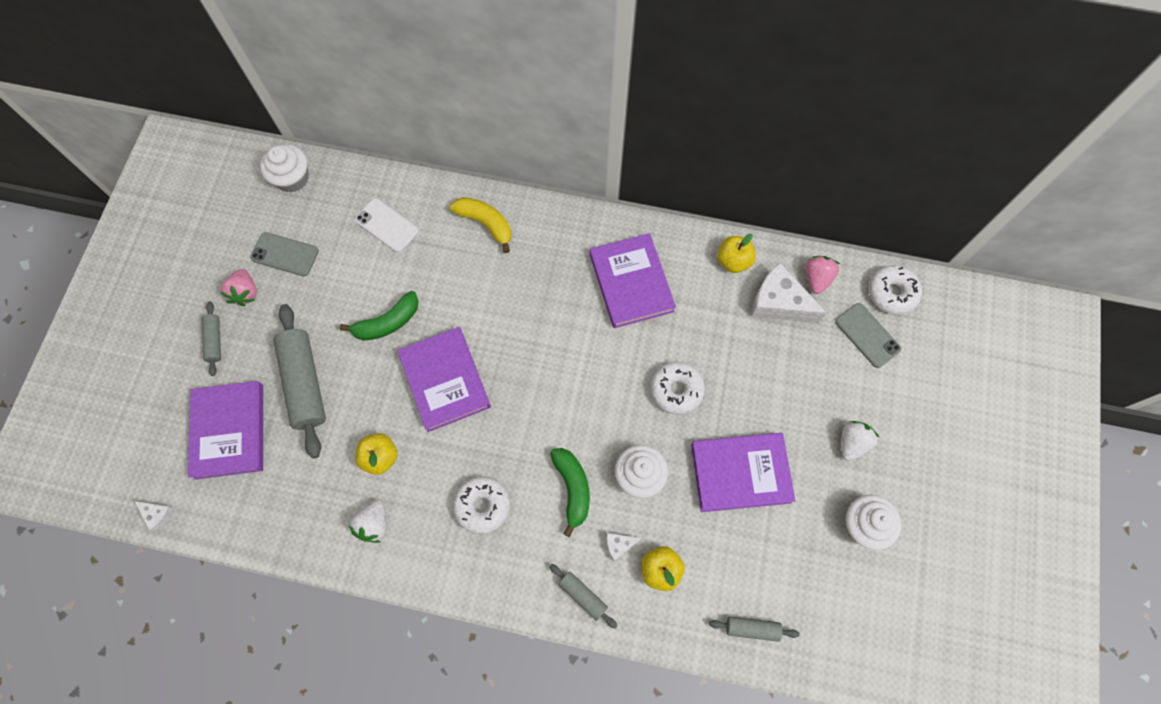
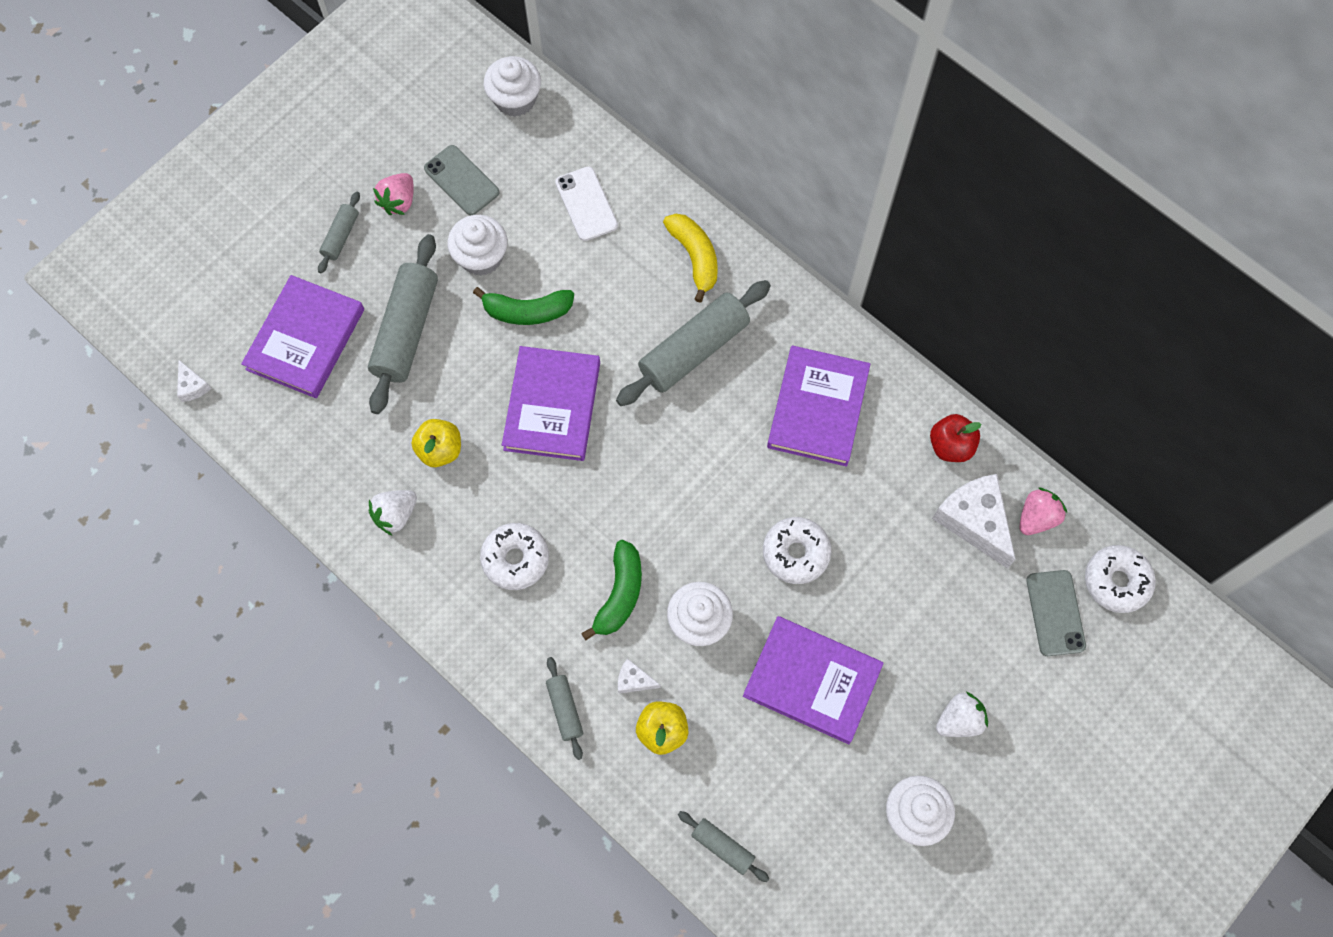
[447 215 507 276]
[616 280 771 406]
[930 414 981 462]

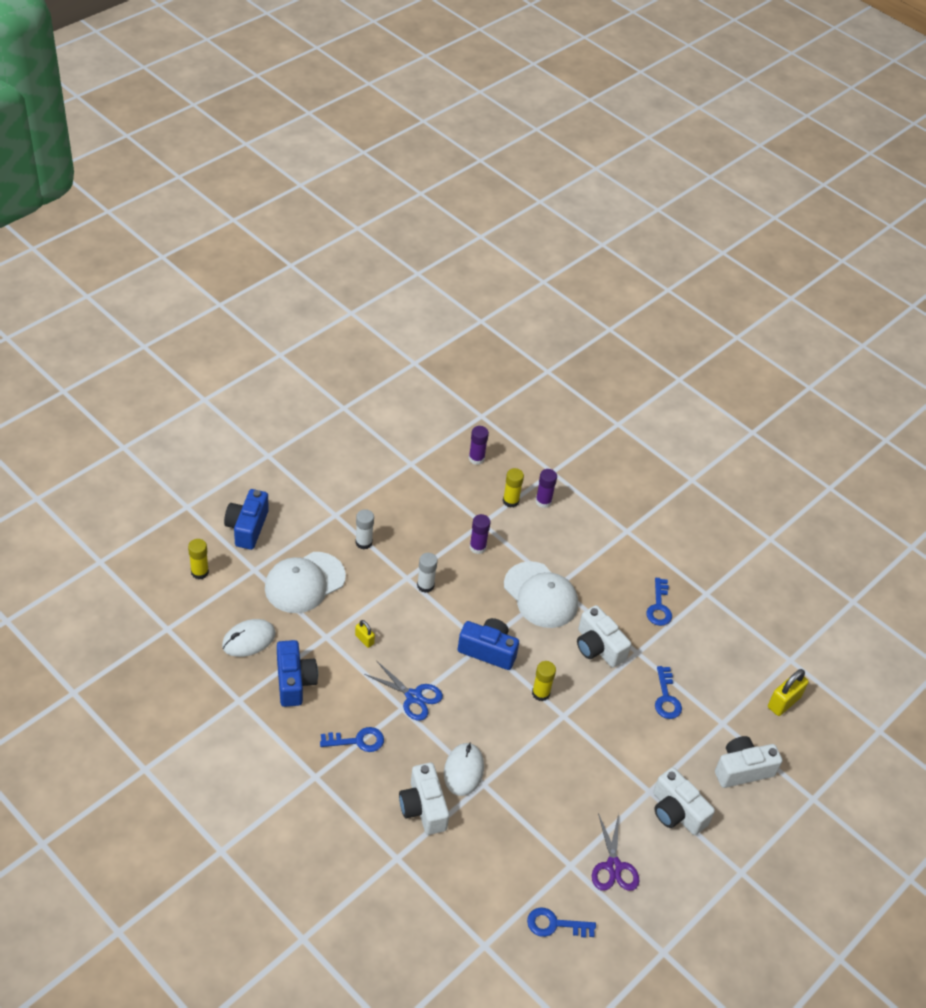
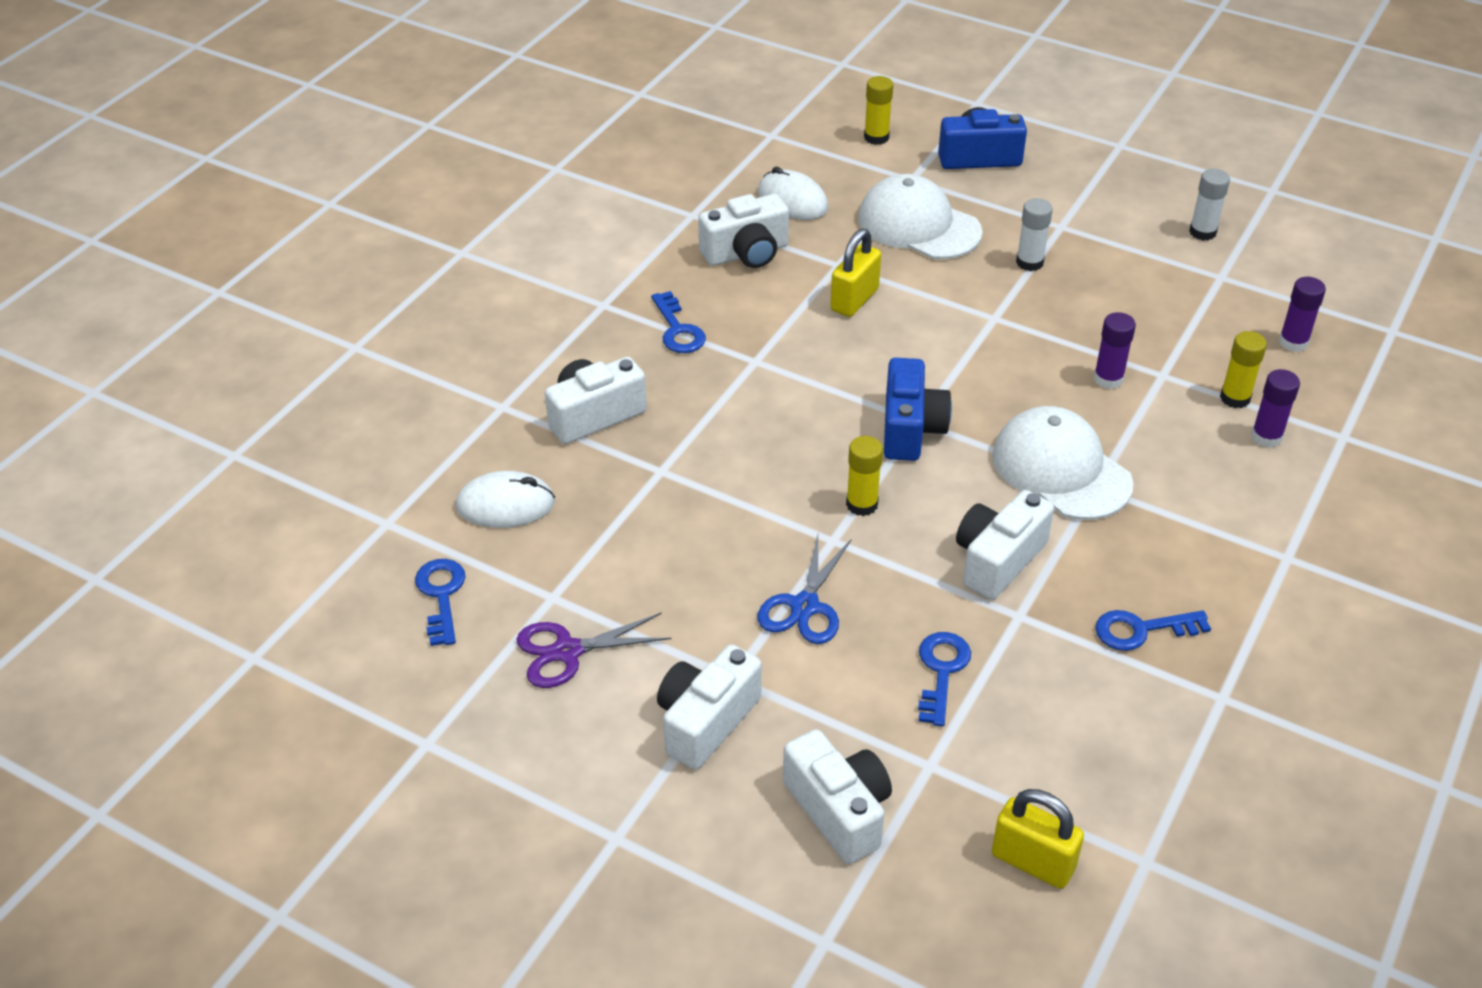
[757 535 852 644]
[1189 169 1230 241]
[456 471 555 528]
[698 194 789 268]
[992 406 1133 520]
[918 632 971 727]
[830 229 881 317]

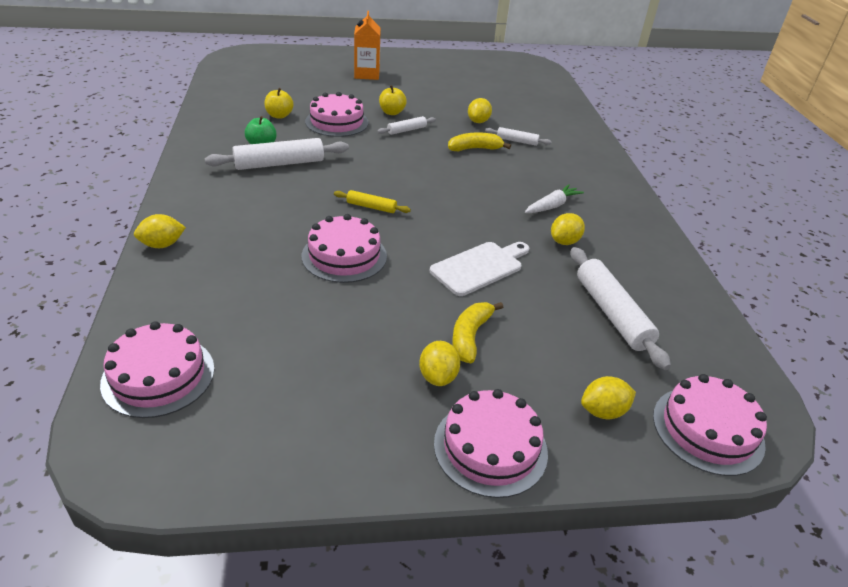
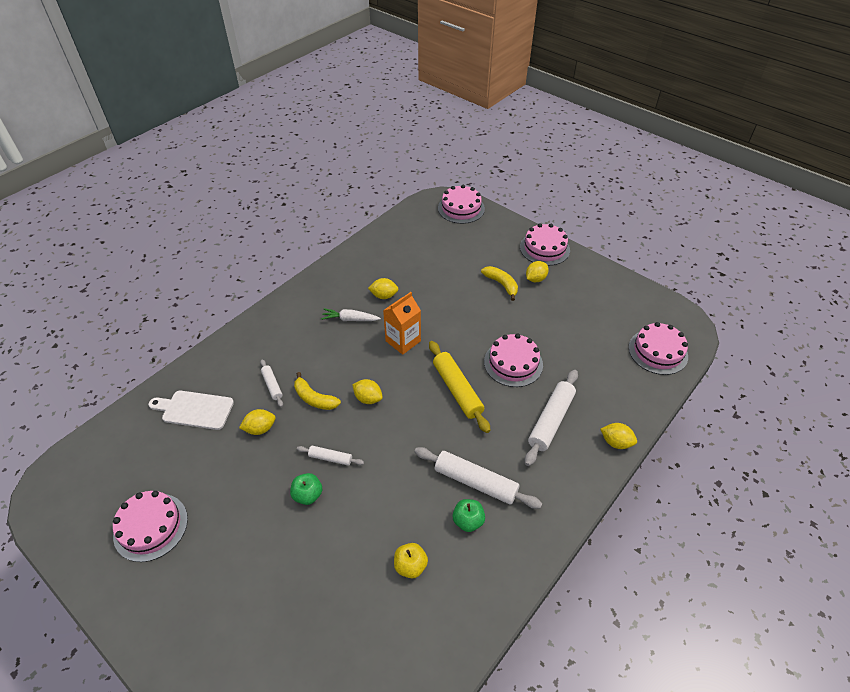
[113 491 188 562]
[383 292 421 355]
[148 391 234 430]
[525 370 578 466]
[352 379 383 404]
[290 473 322 505]
[481 266 518 301]
[429 341 490 433]

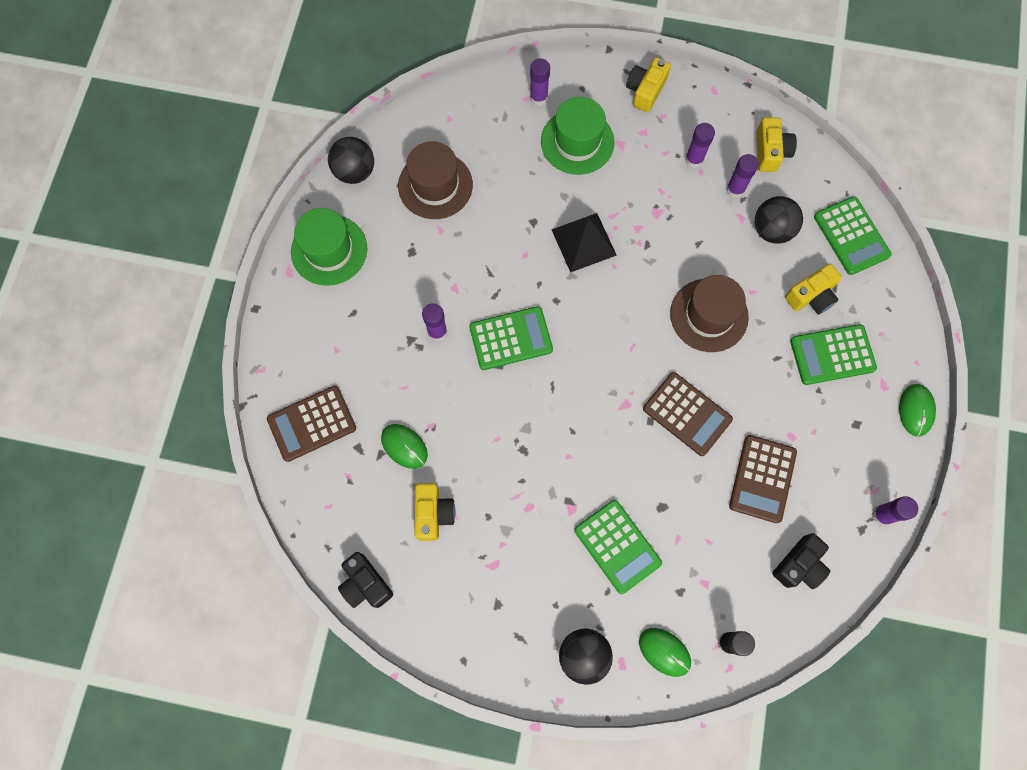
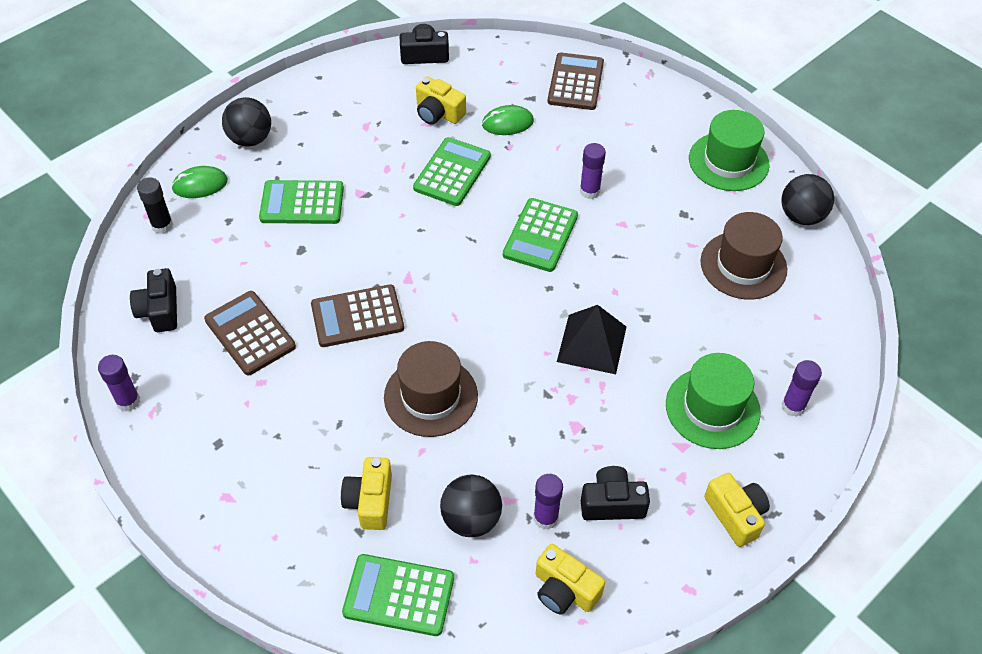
[899 384 936 437] (first image)
[413 137 491 206]
[581 466 650 520]

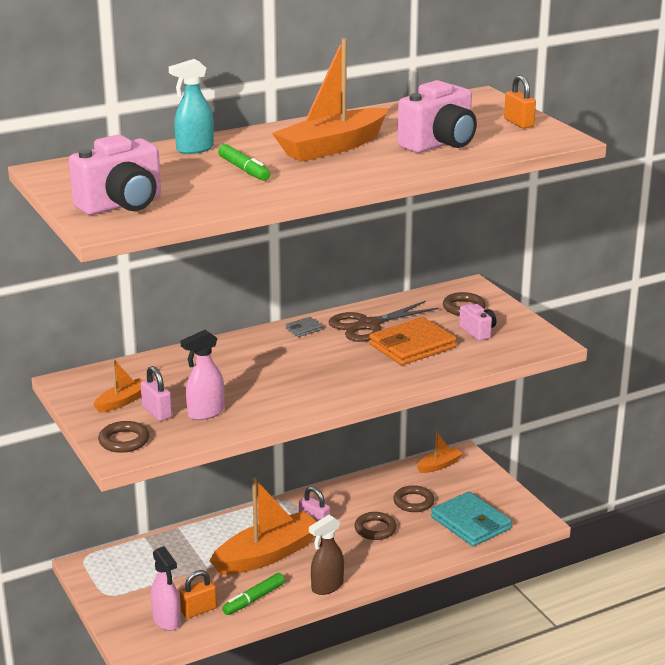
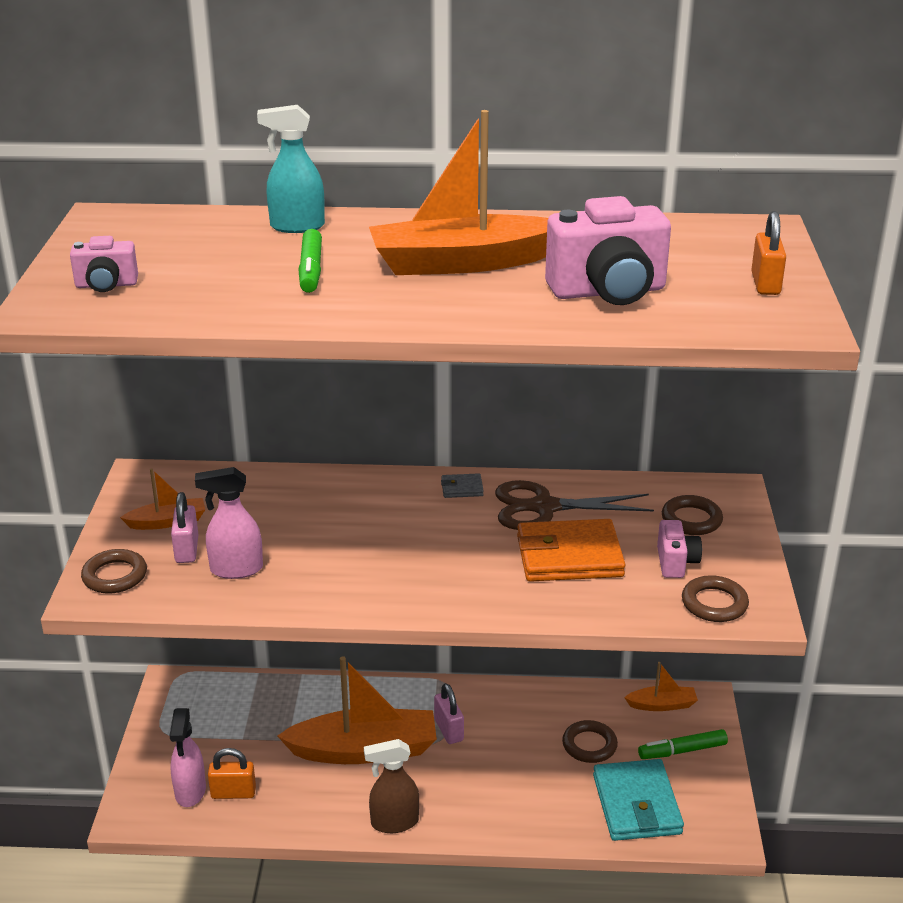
[638 729 728 759]
[682 575 749 622]
[70 236 138 292]

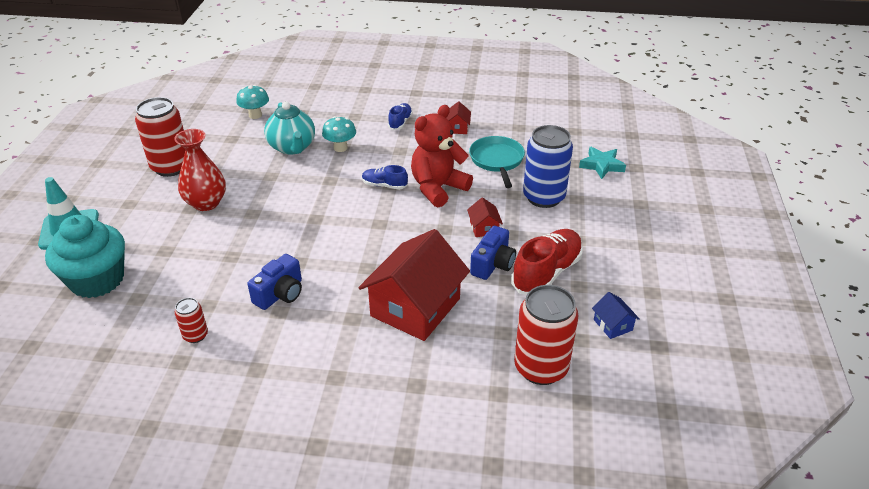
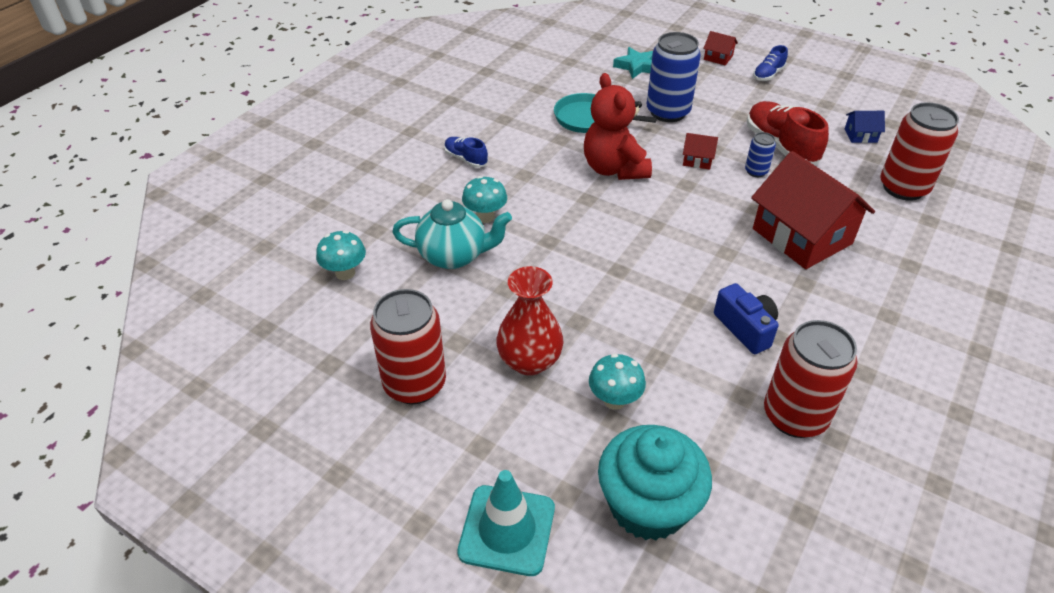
[589 354 646 410]
[753 45 788 81]
[703 31 738 65]
[745 132 776 177]
[764 320 858 438]

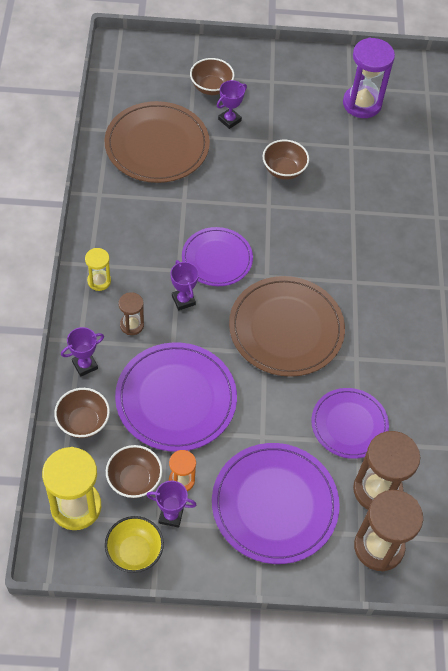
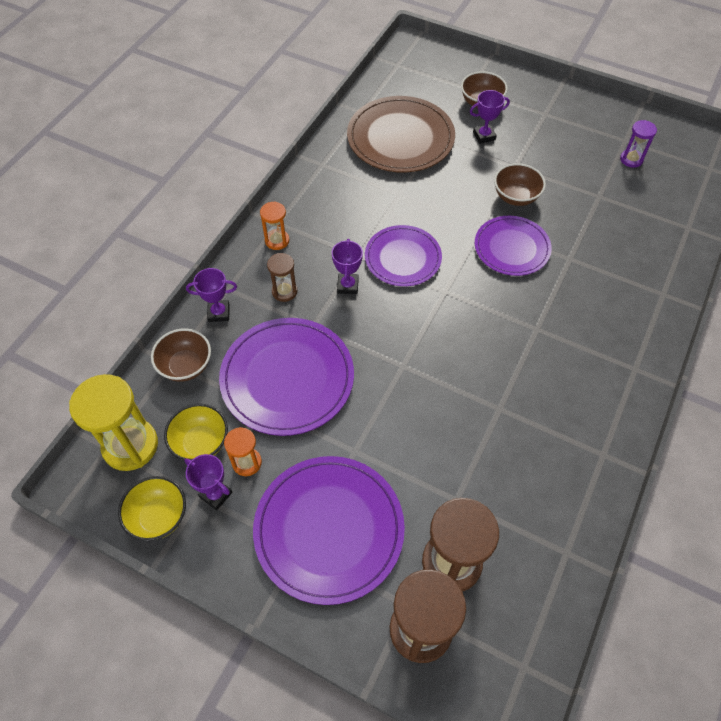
[229 276 345 377] (first image)
[475 216 552 276]
[260 201 289 250]
[164 404 228 460]
[620 120 657 168]

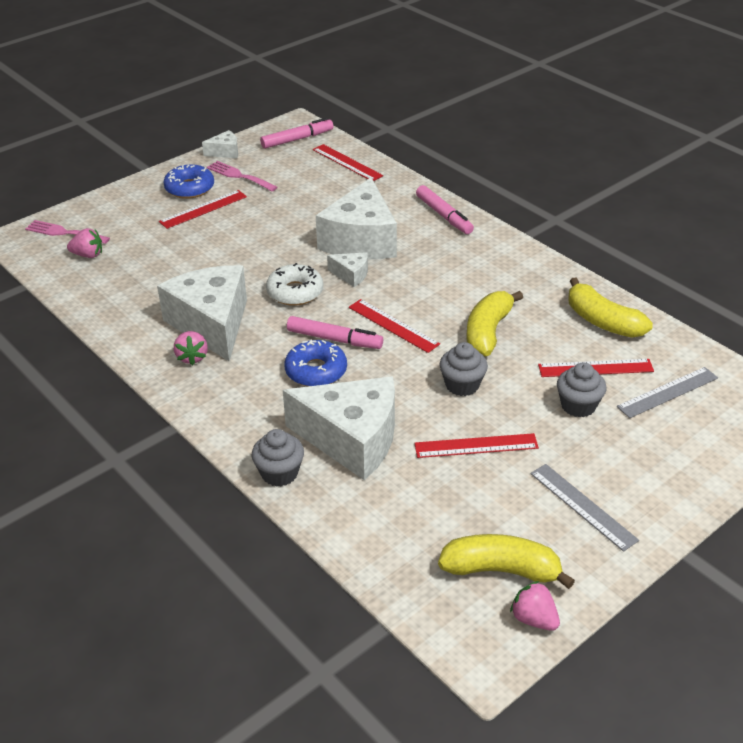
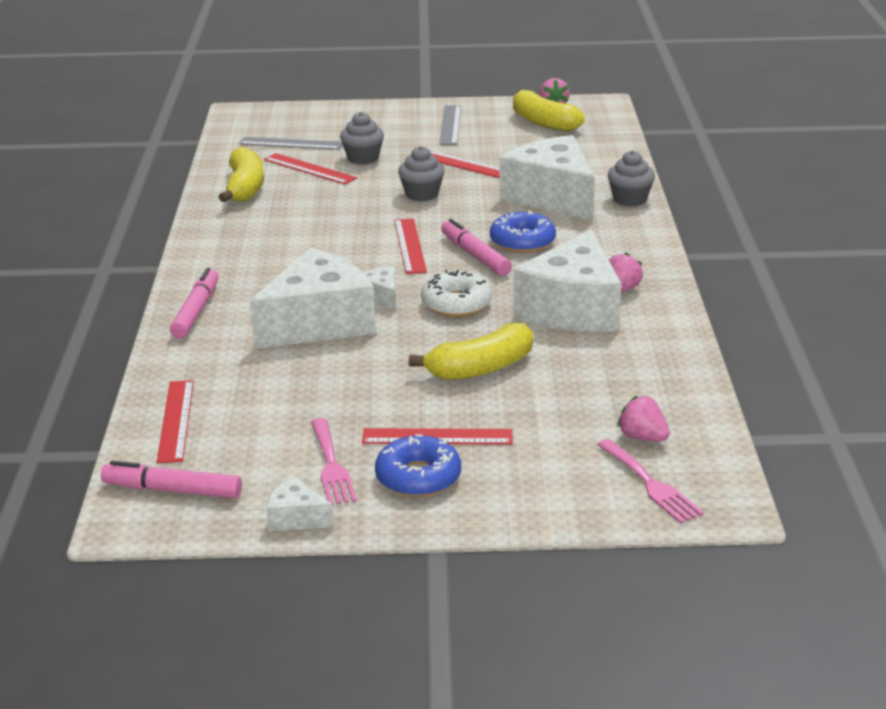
[409 323 533 380]

